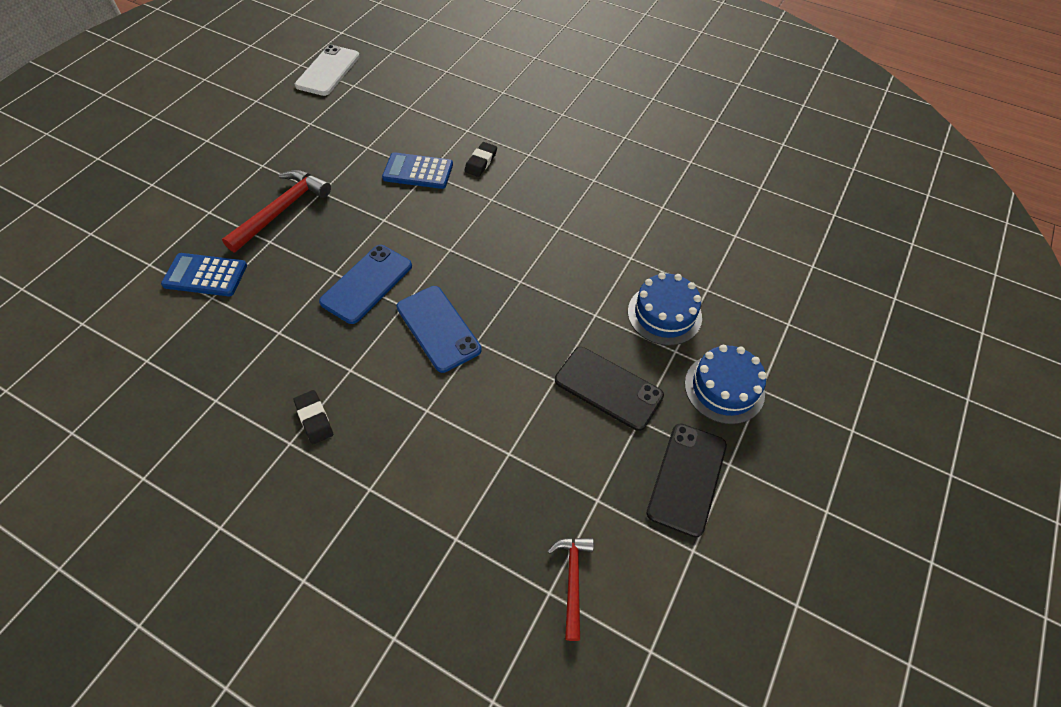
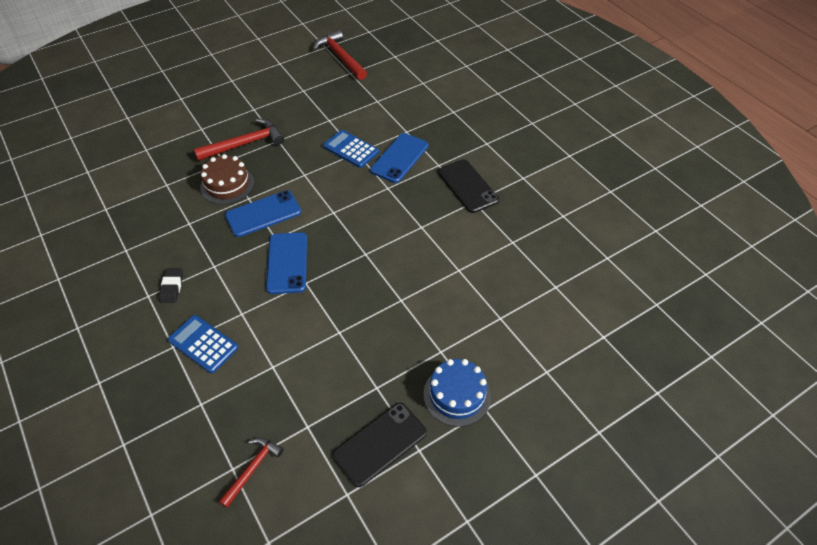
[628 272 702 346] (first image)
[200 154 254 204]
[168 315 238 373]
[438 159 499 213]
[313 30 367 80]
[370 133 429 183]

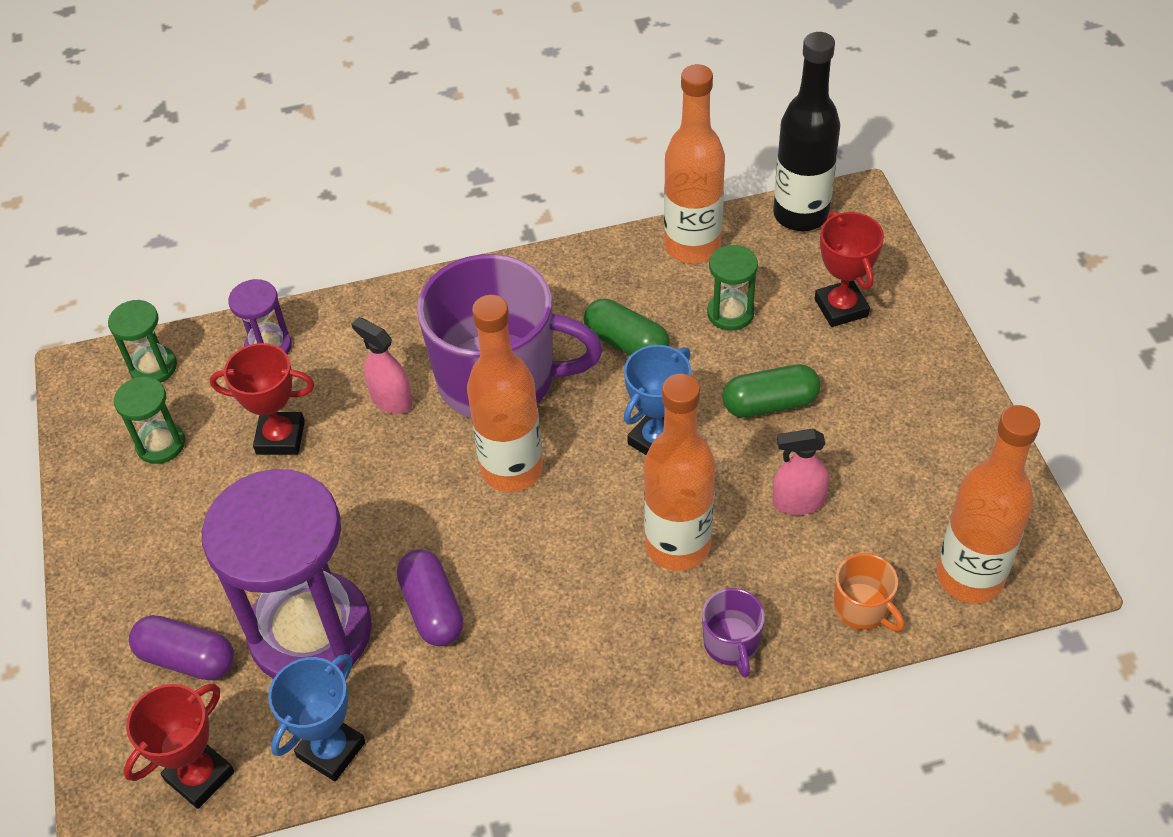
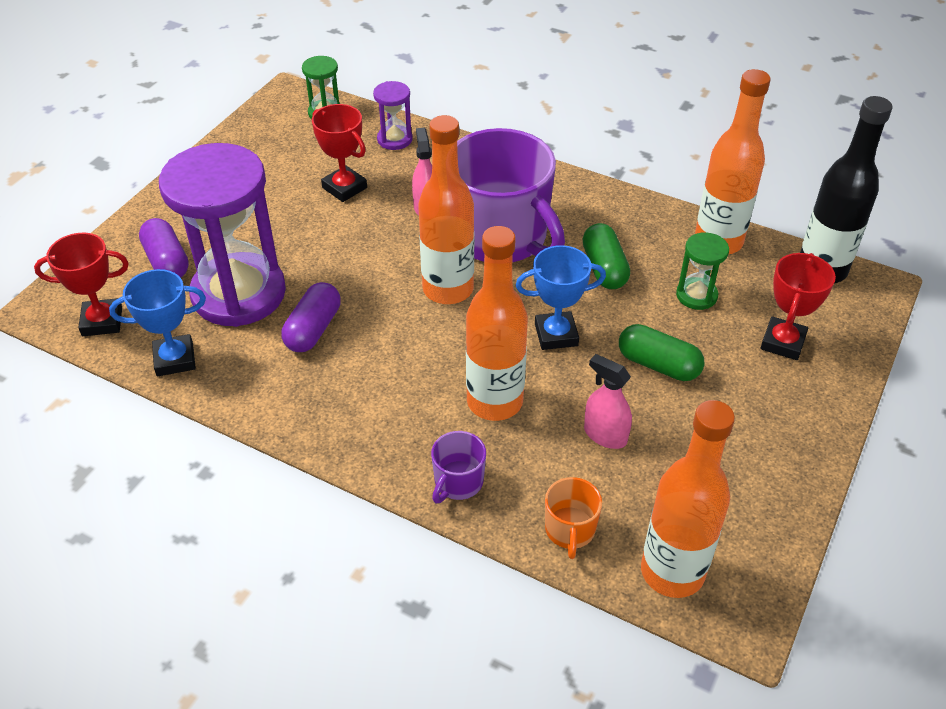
[114 377 185 464] (first image)

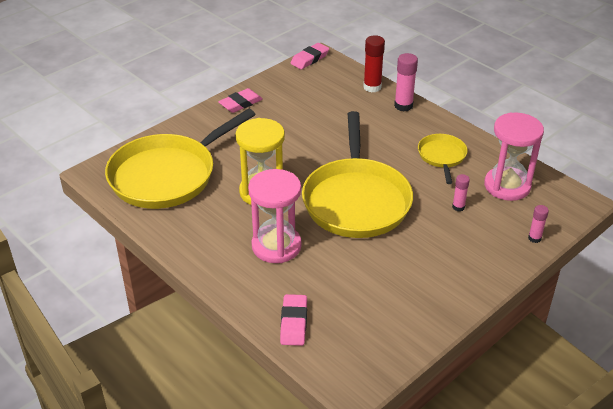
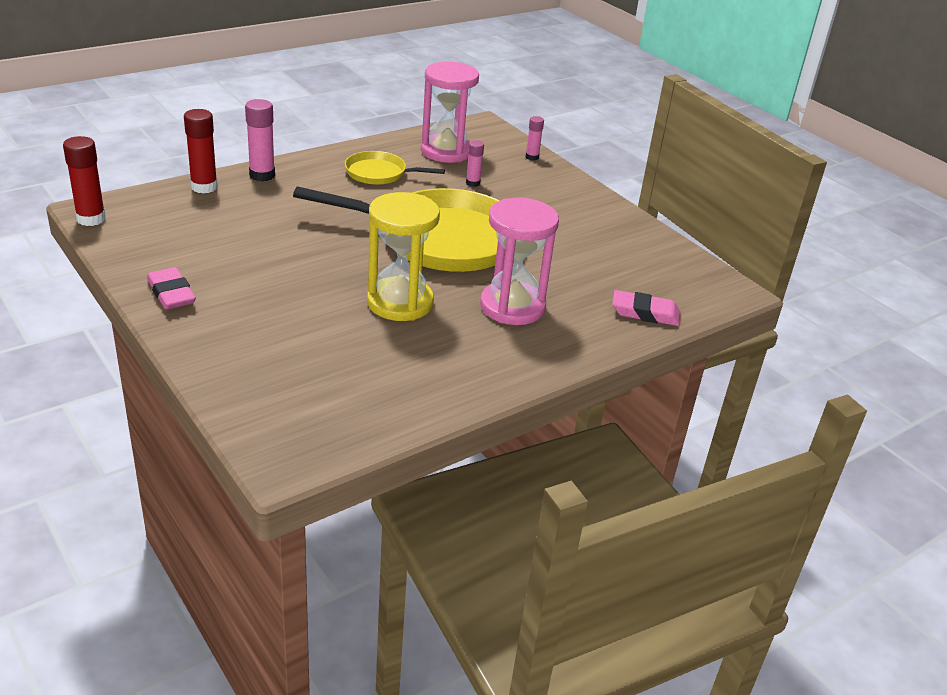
[105 108 256 209] (first image)
[63 136 106 226]

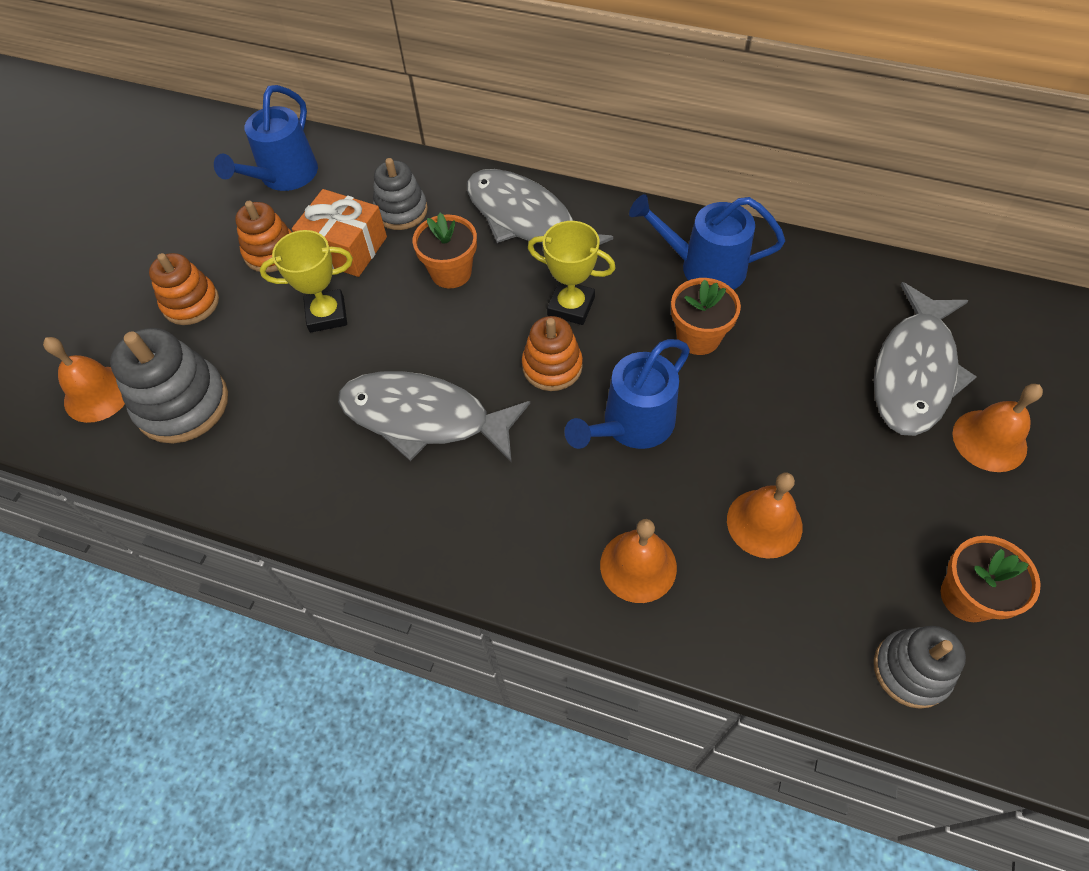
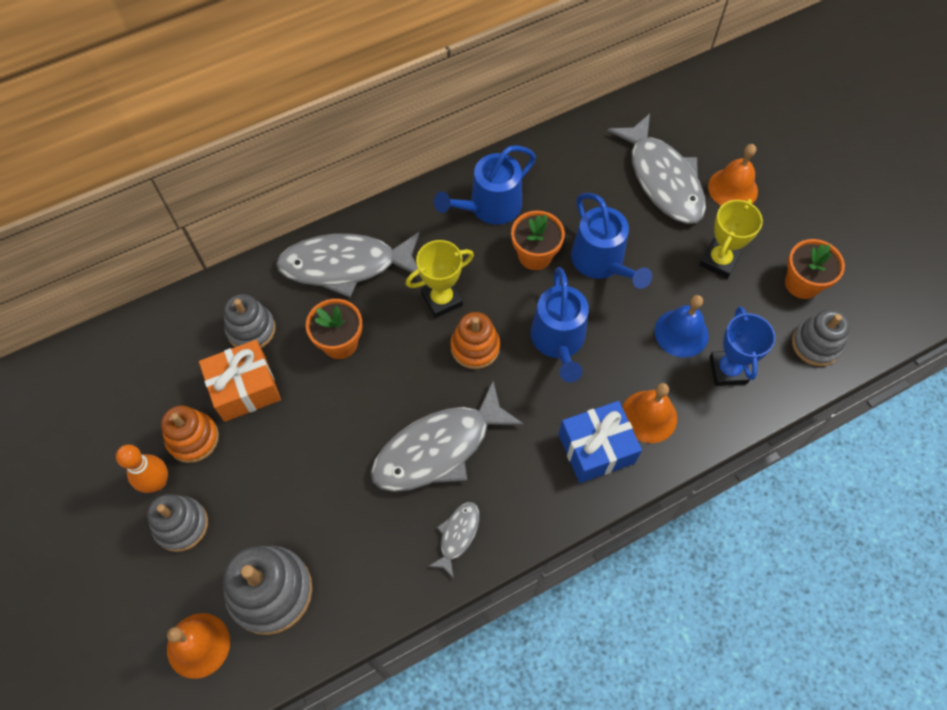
[116 445 168 493]
[428 502 480 578]
[559 401 642 483]
[709 306 775 386]
[571 193 652 289]
[699 199 763 279]
[147 494 208 552]
[655 295 709 358]

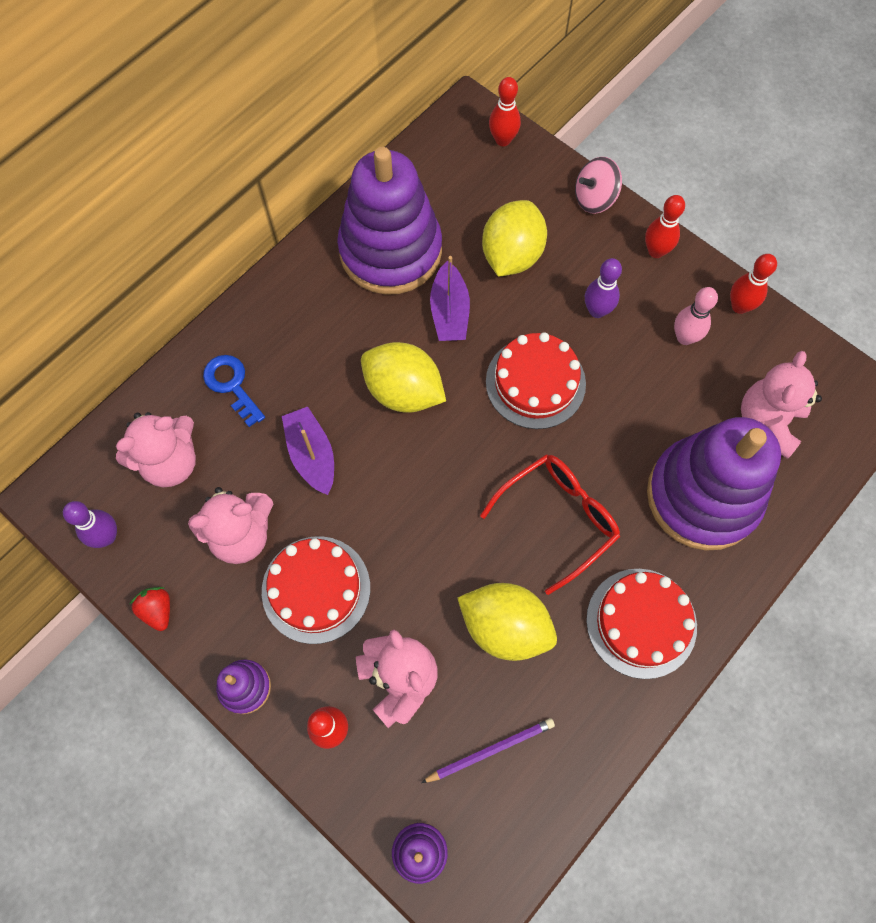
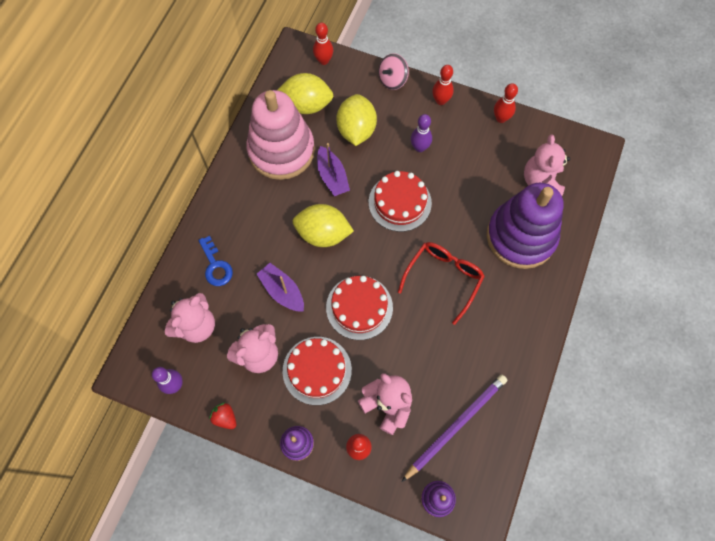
[674 287 718 345] (first image)
[278 73 333 114]
[326 276 393 340]
[246 90 315 180]
[198 236 233 286]
[402 374 507 482]

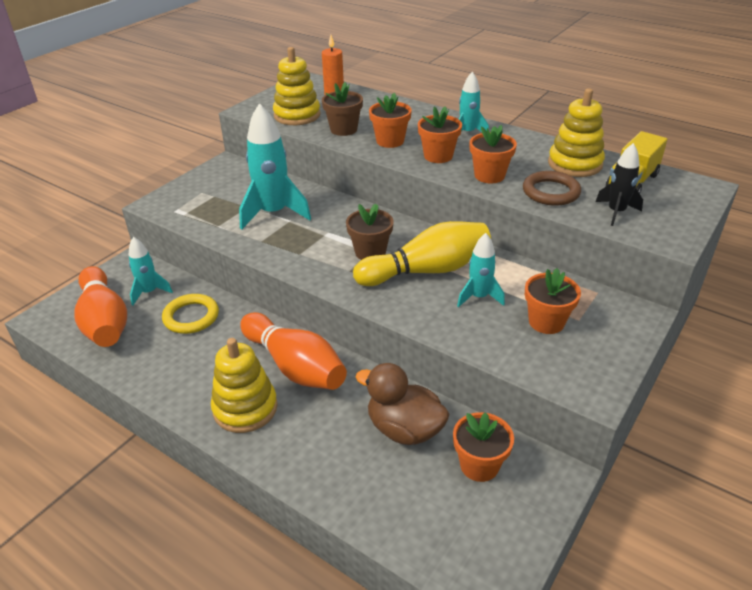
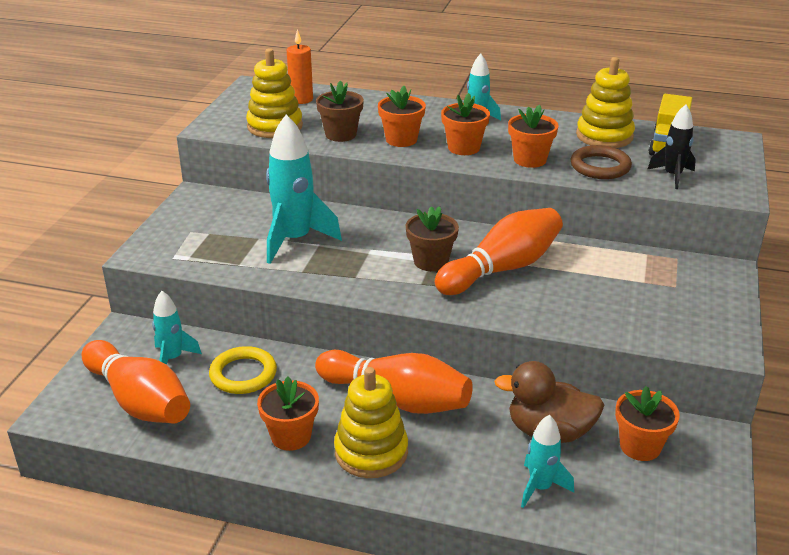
[521 415 574 508]
[257 377 319 451]
[435 208 563 295]

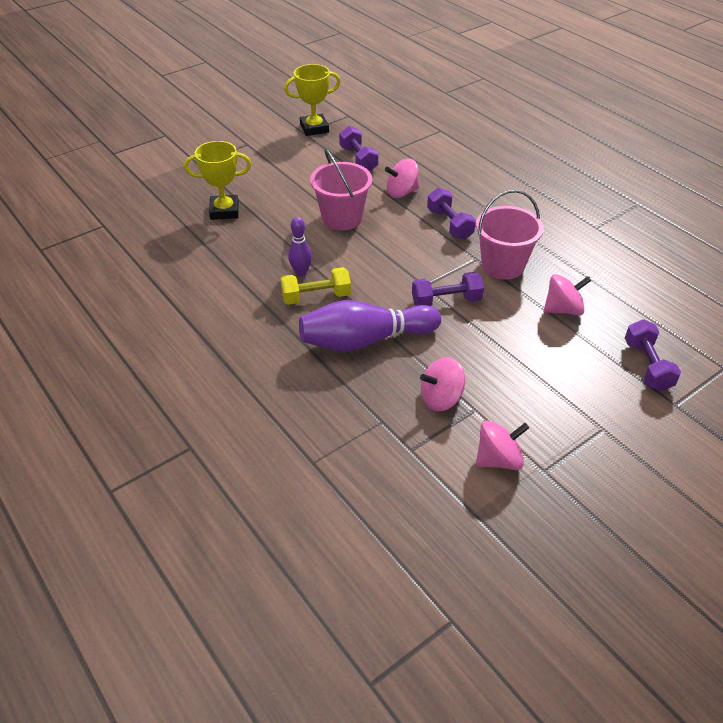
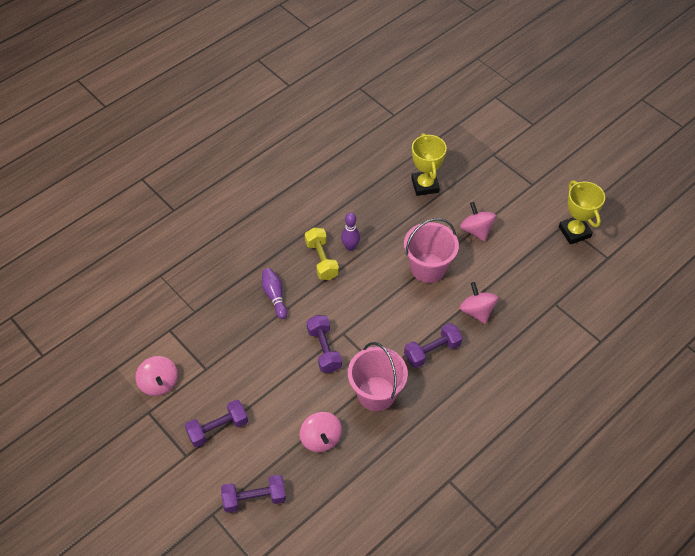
[185 400 248 447]
[460 202 496 242]
[262 268 287 319]

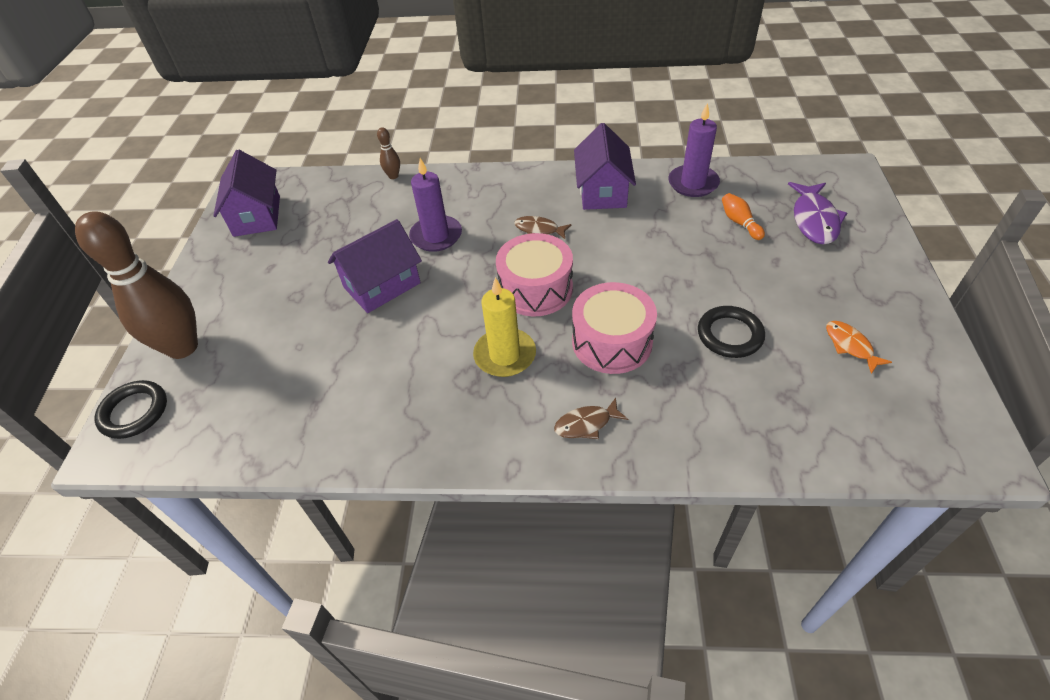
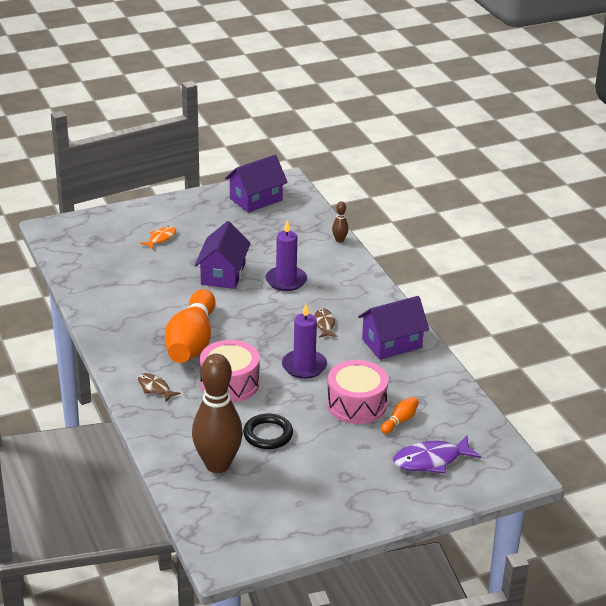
[94 380 167 439] (first image)
[192 354 243 473]
[327 360 389 424]
[282 304 327 379]
[140 226 176 249]
[165 289 216 363]
[195 221 251 289]

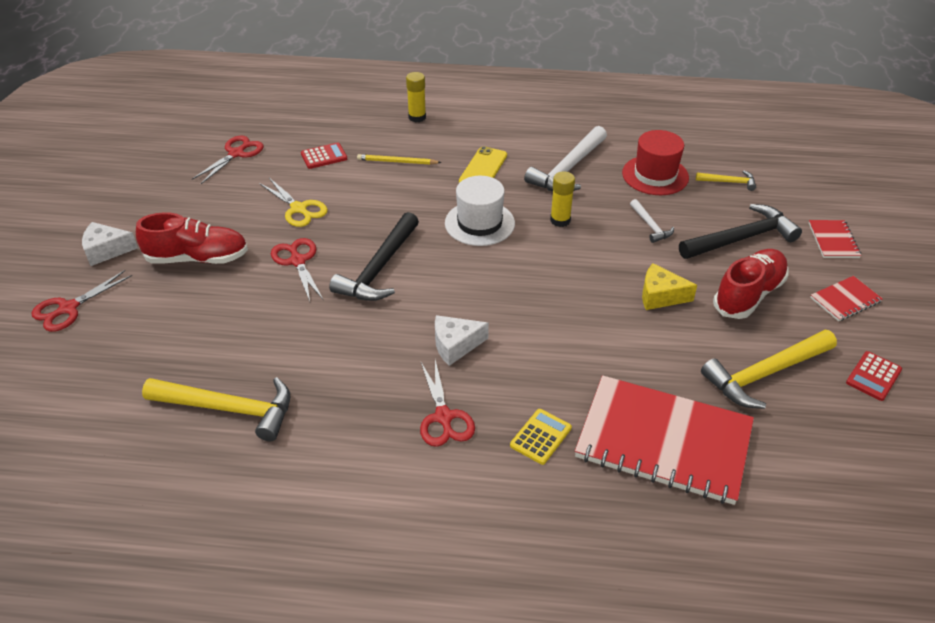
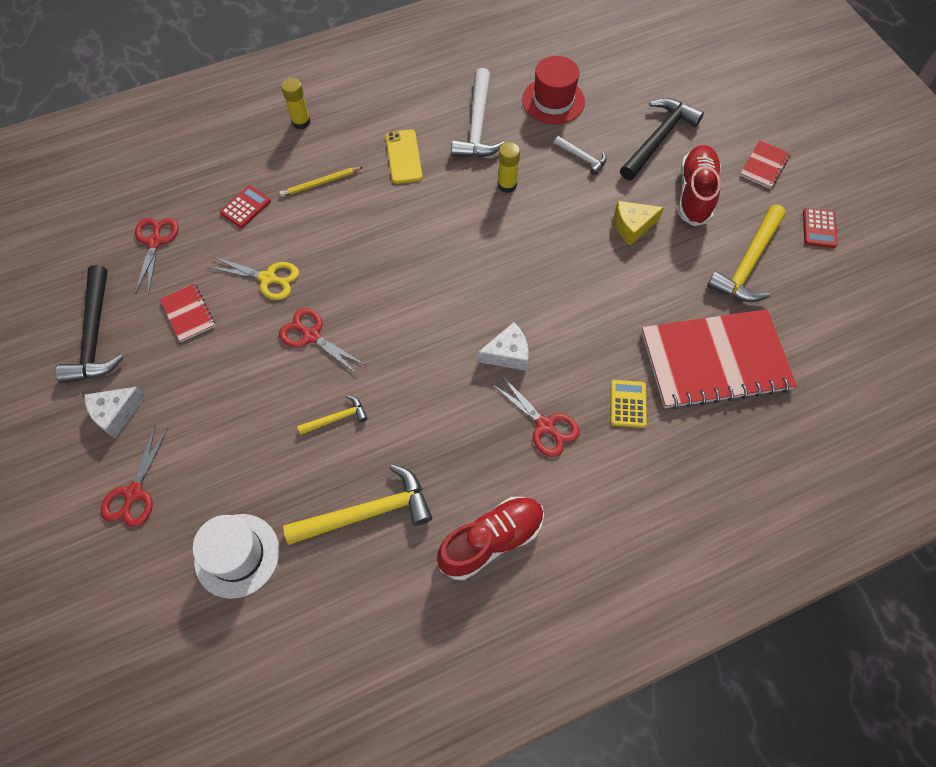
[437 497 544 580]
[55 265 124 383]
[193 514 279 599]
[297 395 368 435]
[160 284 215 342]
[478 322 529 371]

